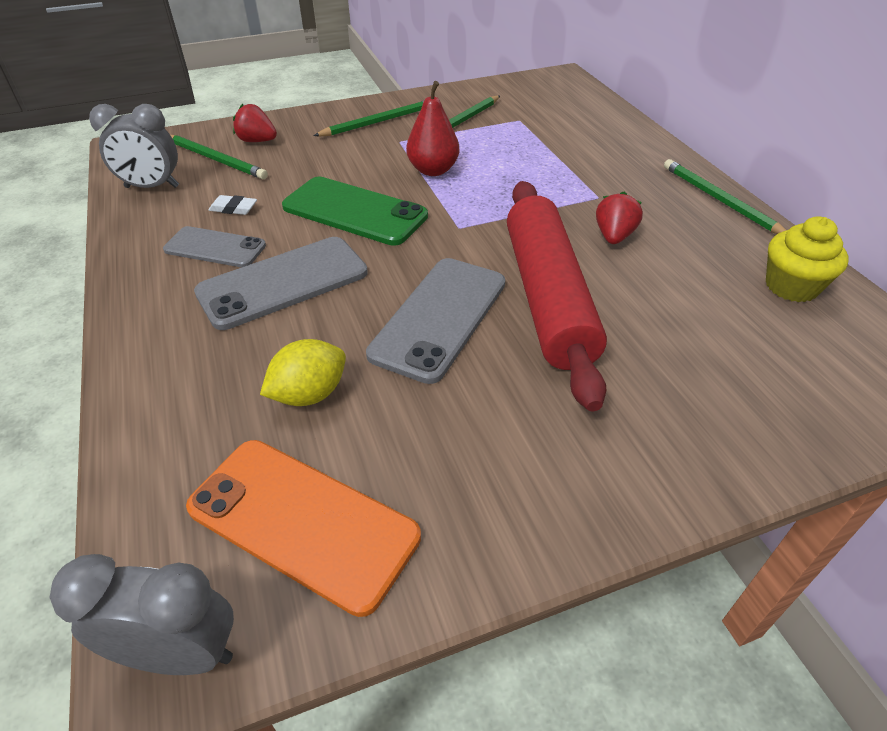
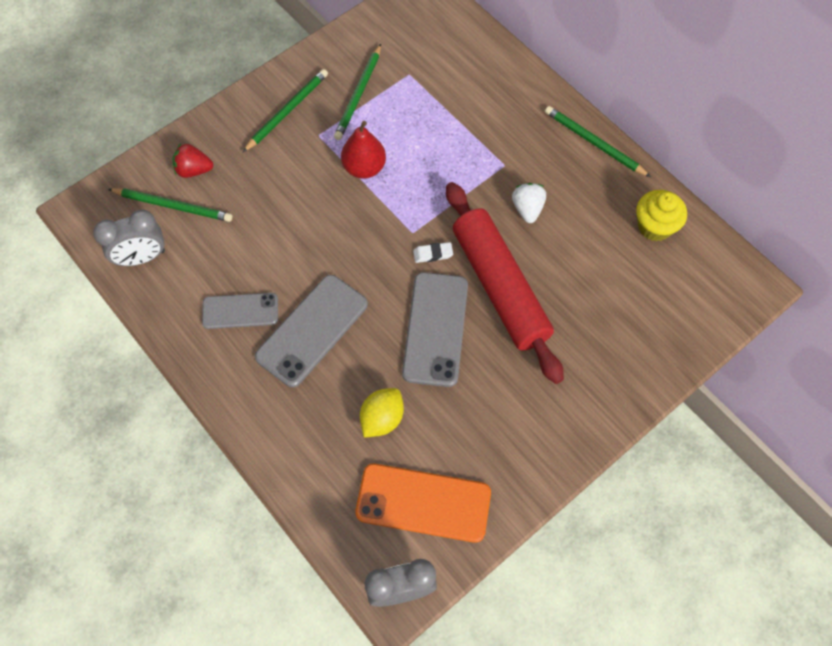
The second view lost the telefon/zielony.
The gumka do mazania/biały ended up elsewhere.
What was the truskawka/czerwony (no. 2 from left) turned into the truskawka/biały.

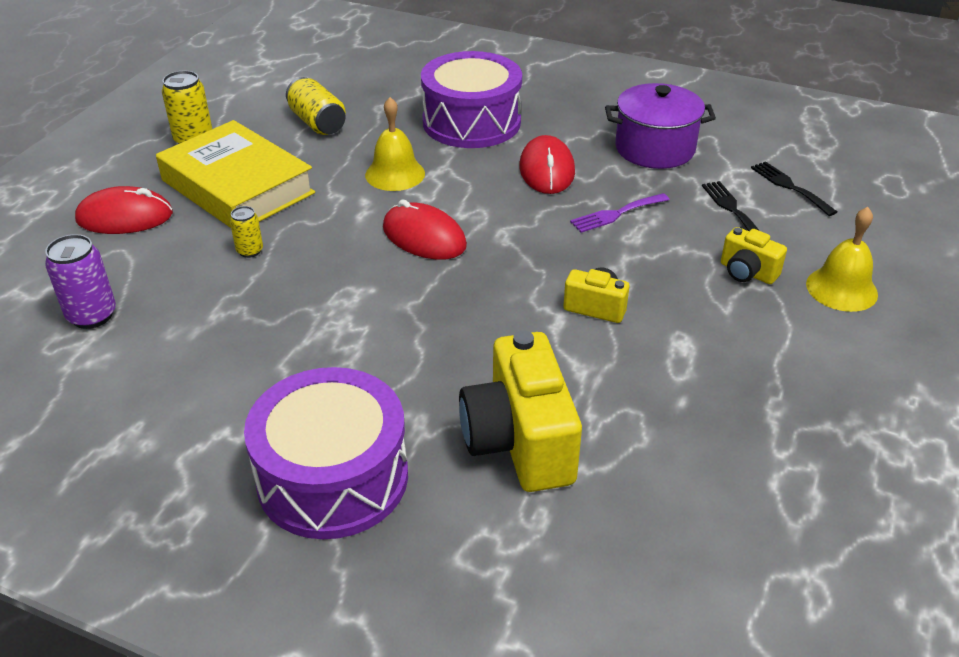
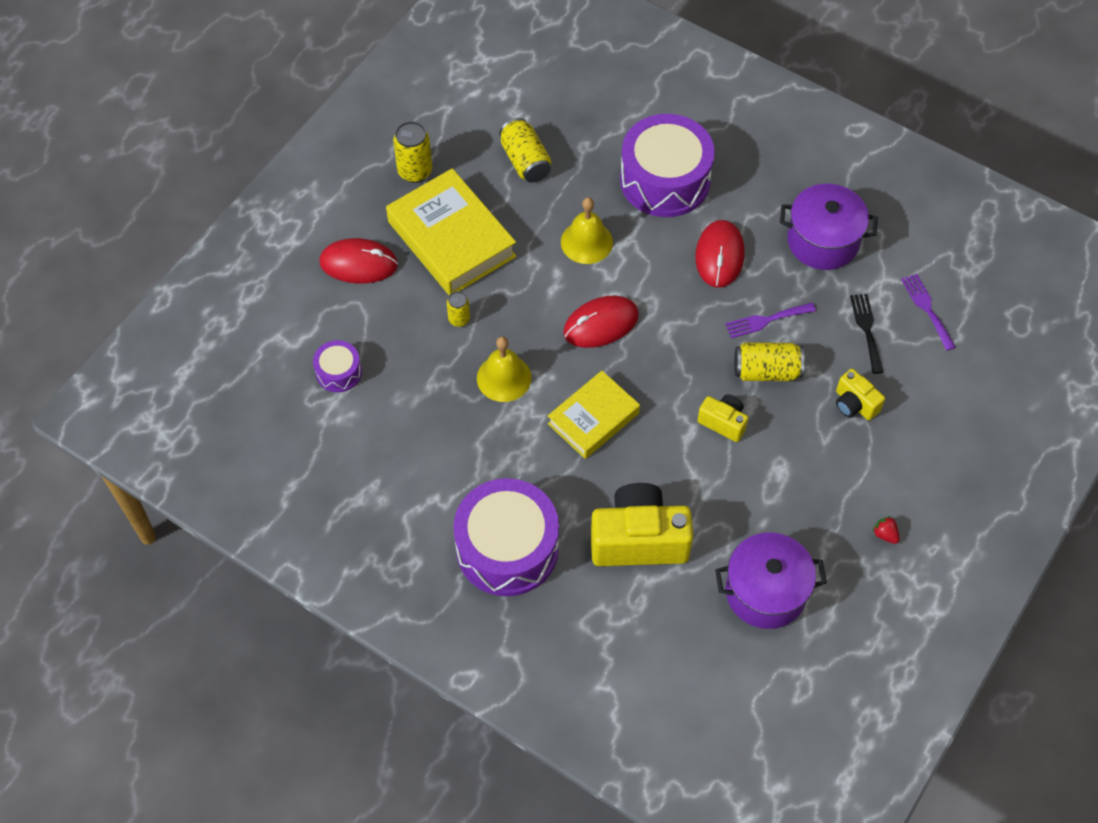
The second view gained the książka/żółty (no. 2 from left).
The second view gained the garnek/fioletowy (no. 1 from left).
The second view gained the puszka/żółty (no. 4 from left).
The second view gained the truskawka/czerwony.
The dzwonek/żółty (no. 2 from left in the first image) ended up elsewhere.
Where the puszka/fioletowy stood, the bęben/fioletowy (no. 1 from left) came to stand.
What was the widelec/czarny (no. 2 from left) turned into the widelec/fioletowy (no. 2 from left).
The myszka/czerwony (no. 2 from left) ended up facing another way, 75 degrees counterclockwise from before.
The aparat fotograficzny/żółty (no. 1 from left) ended up facing another way, 90 degrees clockwise from before.

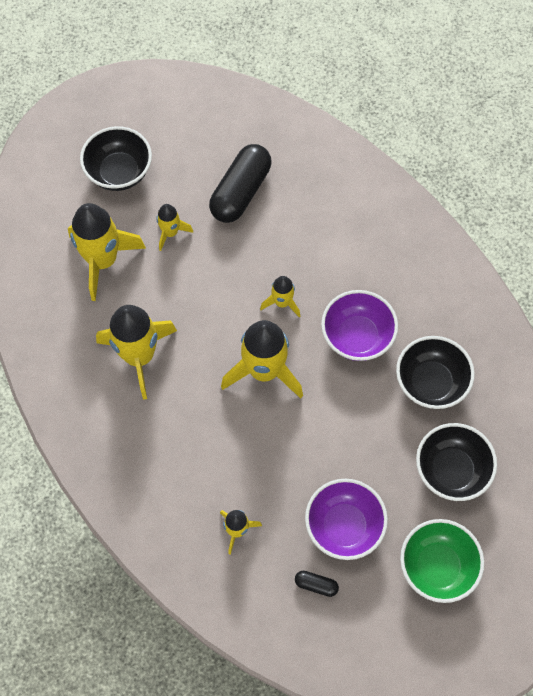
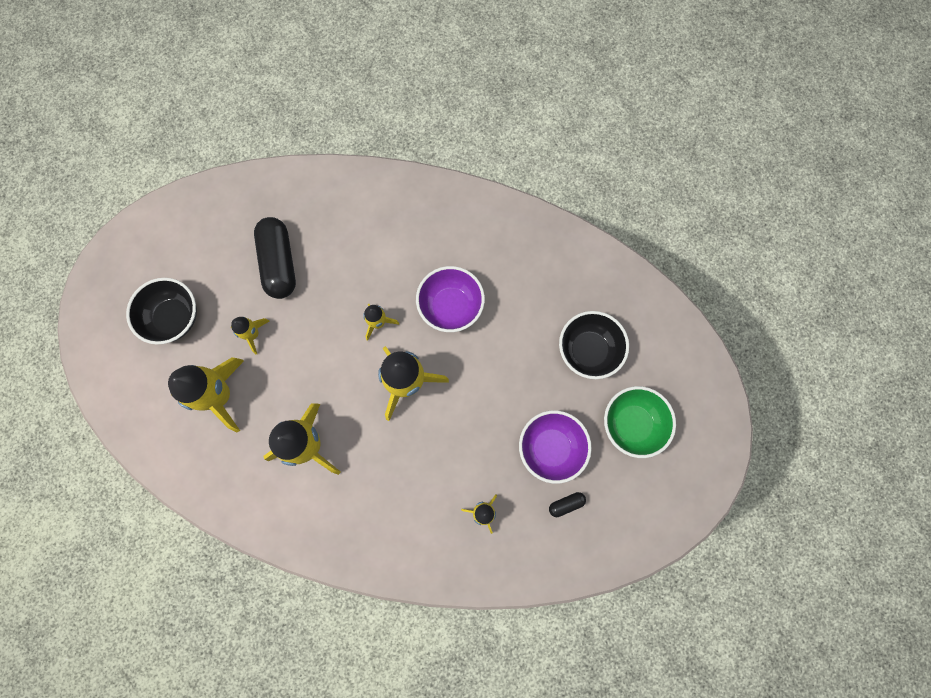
The second view lost the miska/czarny (no. 2 from left).

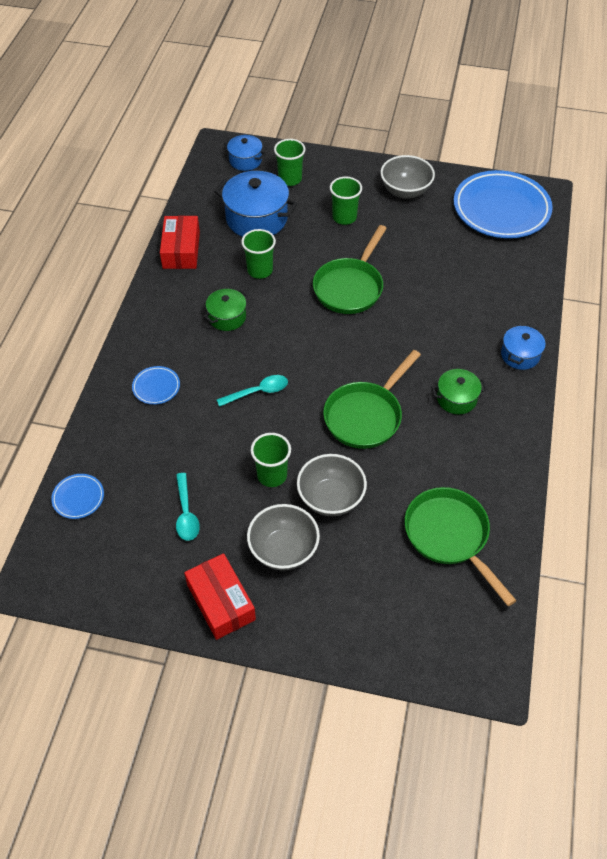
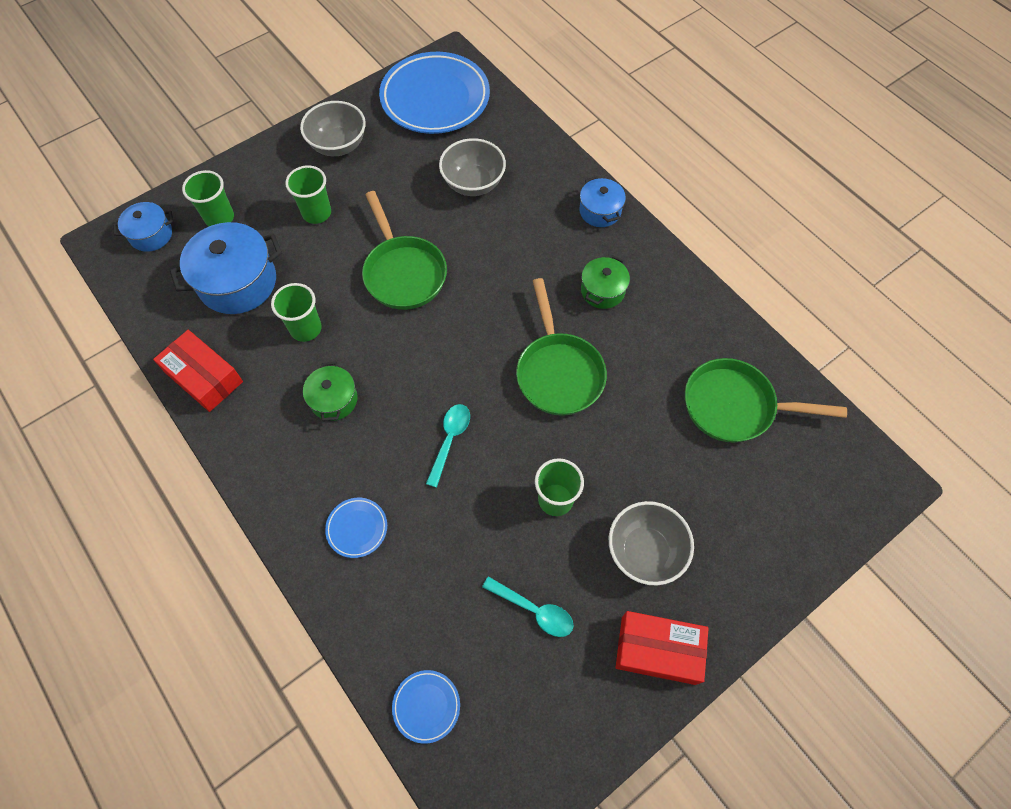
The miska/szary (no. 2 from left) ended up elsewhere.

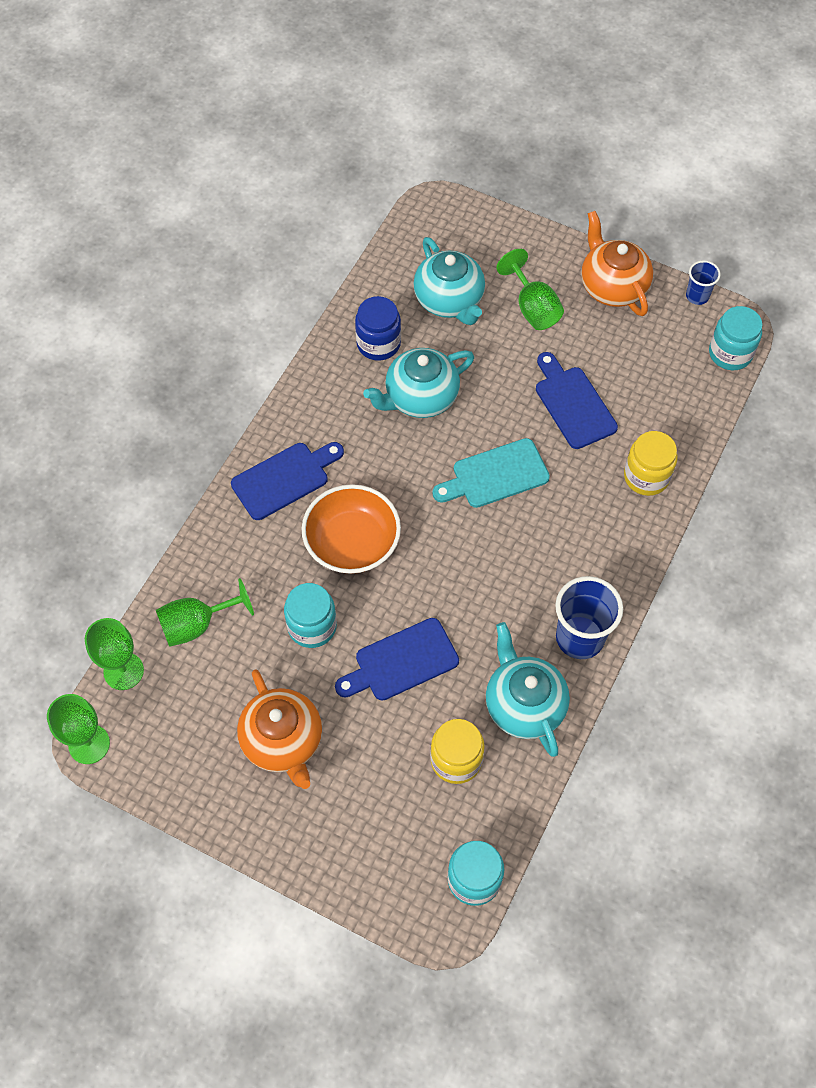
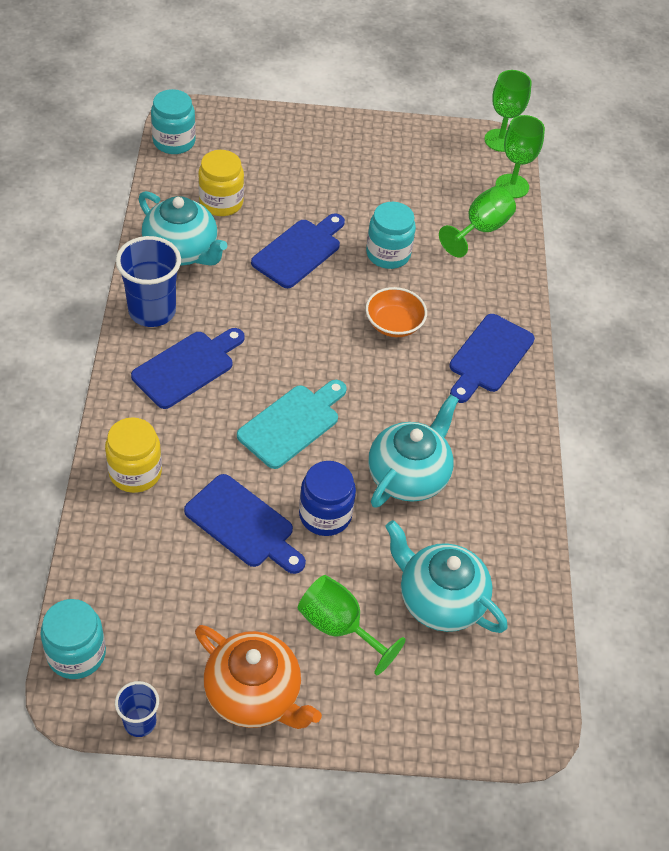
The second view lost the imbryk/pomarańczowy (no. 1 from left).
The second view gained the deska do krojenia/niebieski (no. 1 from left).
The słoik/niebieski ended up elsewhere.
The size of the miska/pomarańczowy changed by a factor of 0.64.

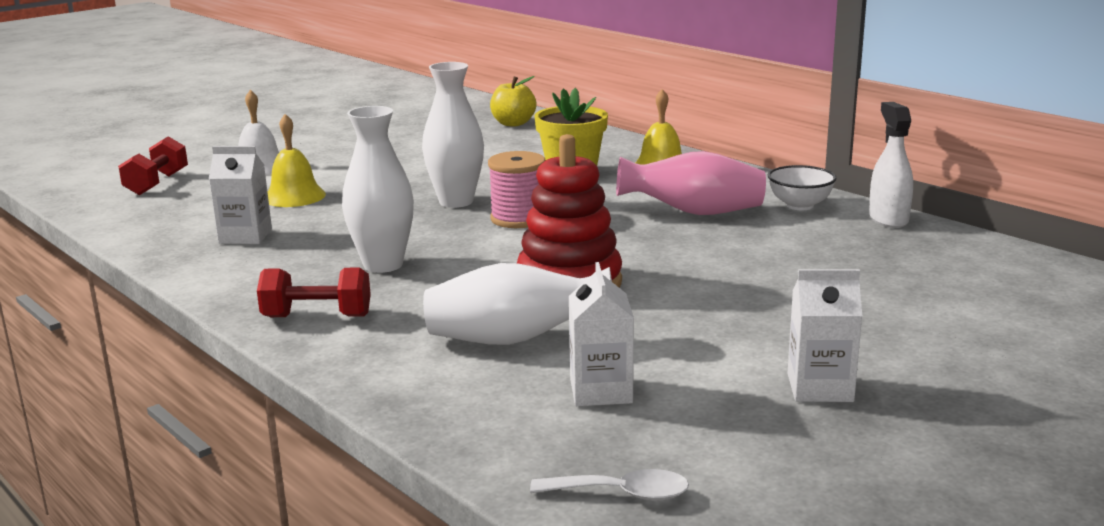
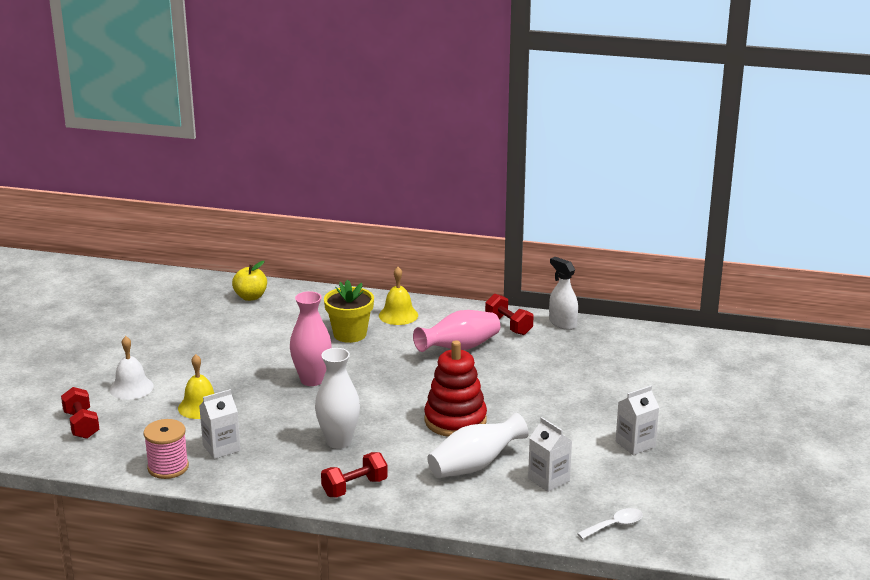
The szpulka/różowy ended up elsewhere.
Where the miska/biały stood, the hantel/czerwony (no. 3 from left) came to stand.
What was the wazon/biały (no. 2 from left) turned into the wazon/różowy (no. 1 from left).

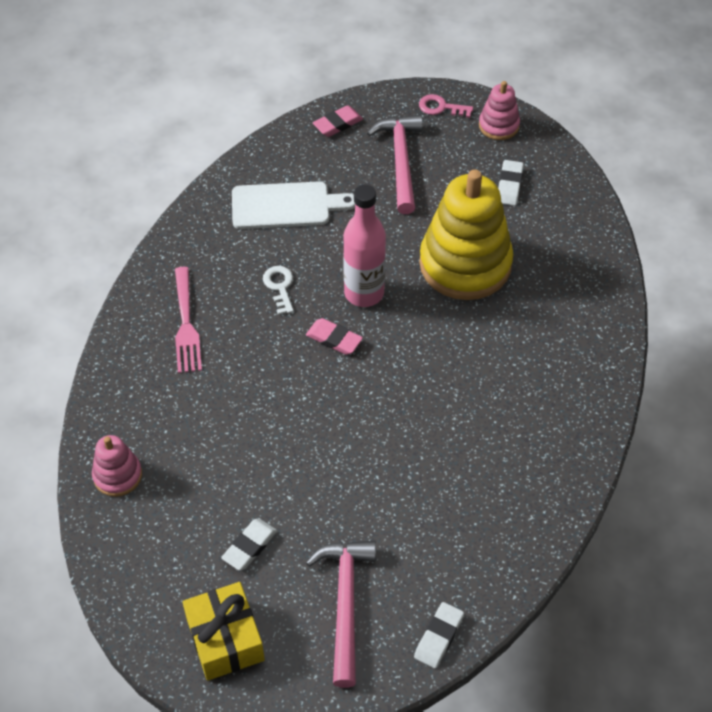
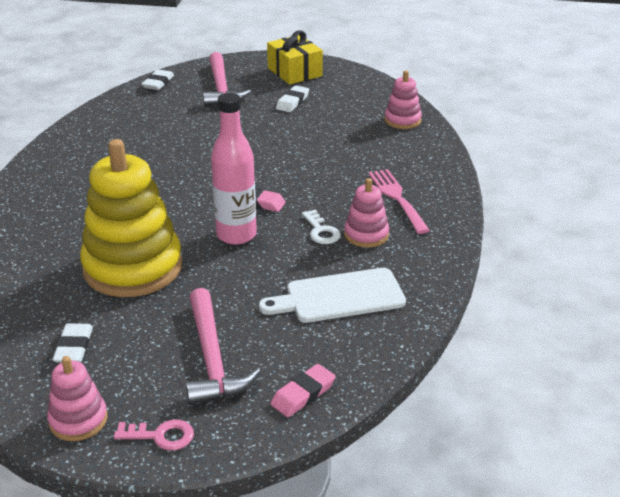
The second view gained the zabawka nakładanka/różowy (no. 2 from left).

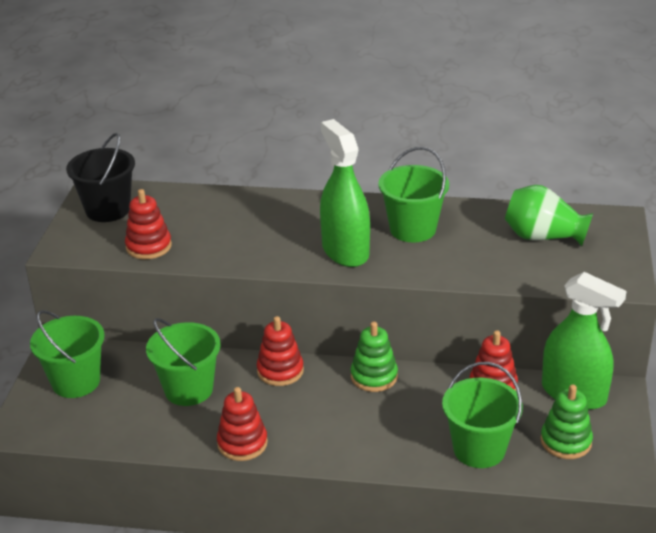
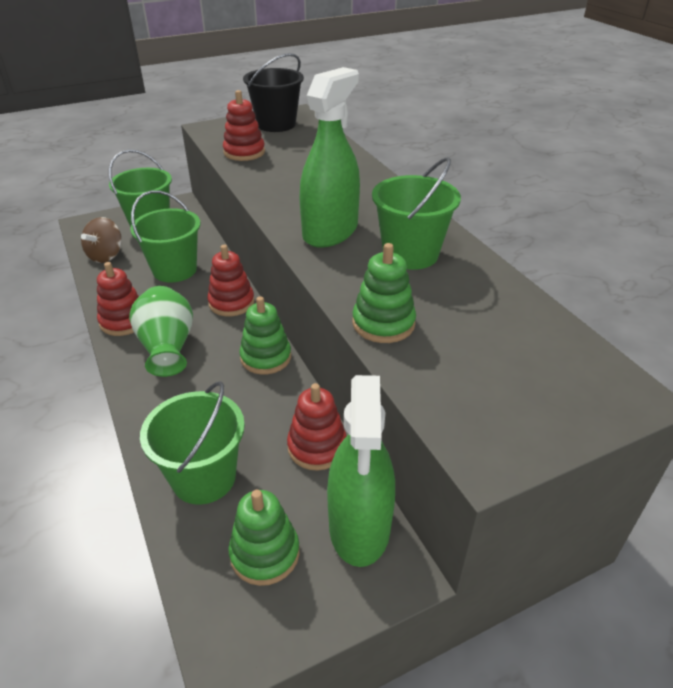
The second view gained the bączek/brązowy.
The second view gained the zabawka nakładanka/zielony (no. 3 from left).
The wazon/zielony ended up elsewhere.

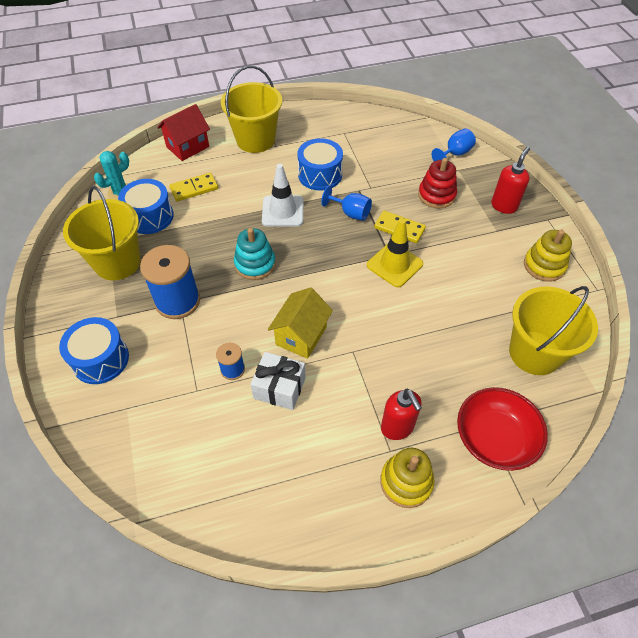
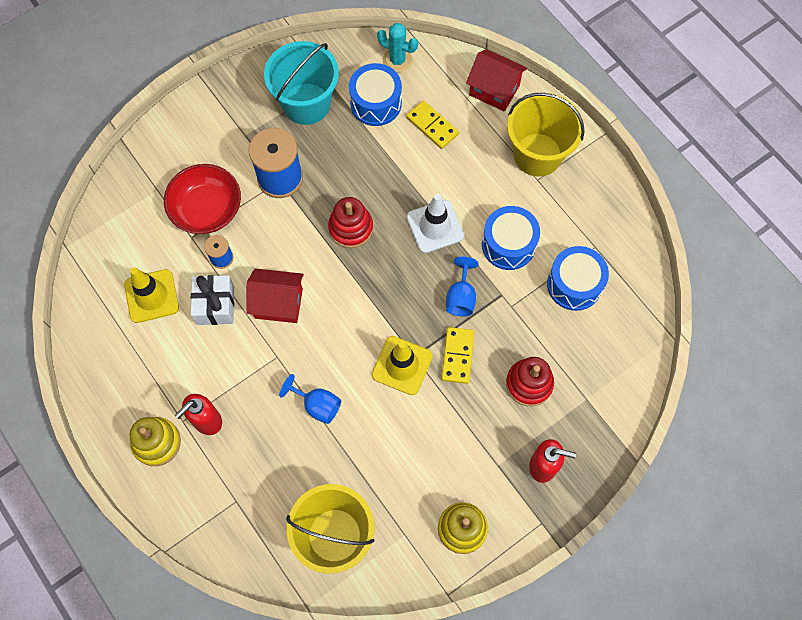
The second view gained the pachołek/żółty (no. 1 from left).
The bęben/niebieski (no. 1 from left in the first image) ended up elsewhere.
The kielich/niebieski (no. 2 from left in the first image) ended up elsewhere.
The miska/czerwony ended up elsewhere.
What was the wiadro/żółty (no. 1 from left) turned into the wiadro/turkusowy.
What was the zabawka nakładanka/turkusowy turned into the zabawka nakładanka/czerwony (no. 1 from left).
What was the domek/żółty turned into the domek/czerwony (no. 1 from left).

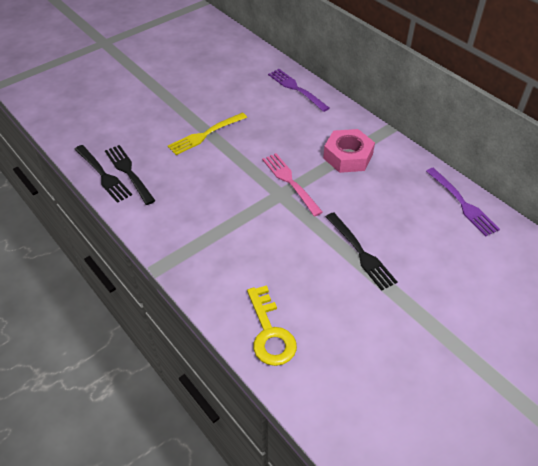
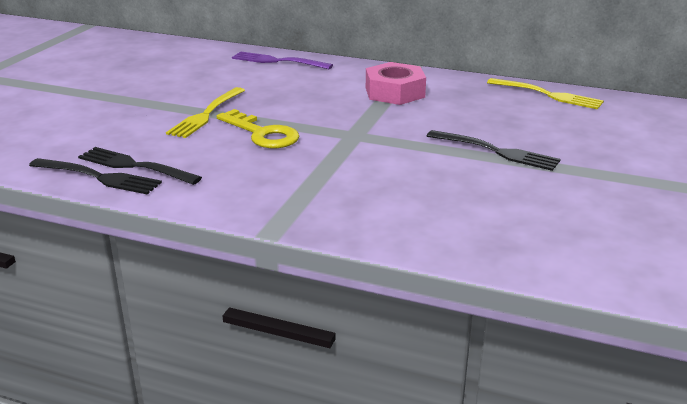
The second view lost the widelec/różowy.
The klucz/żółty ended up elsewhere.
What was the widelec/fioletowy (no. 2 from left) turned into the widelec/żółty (no. 2 from left).

